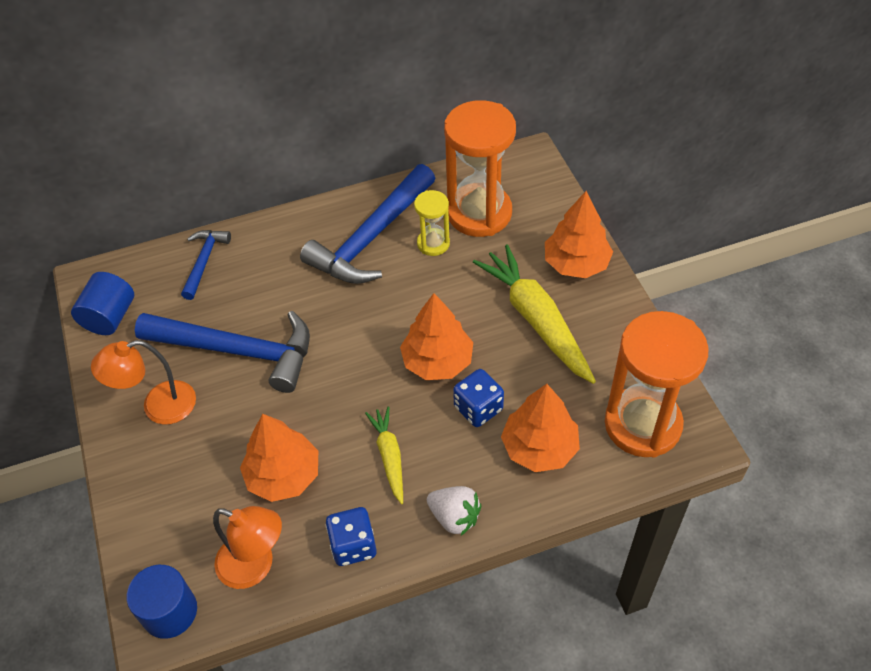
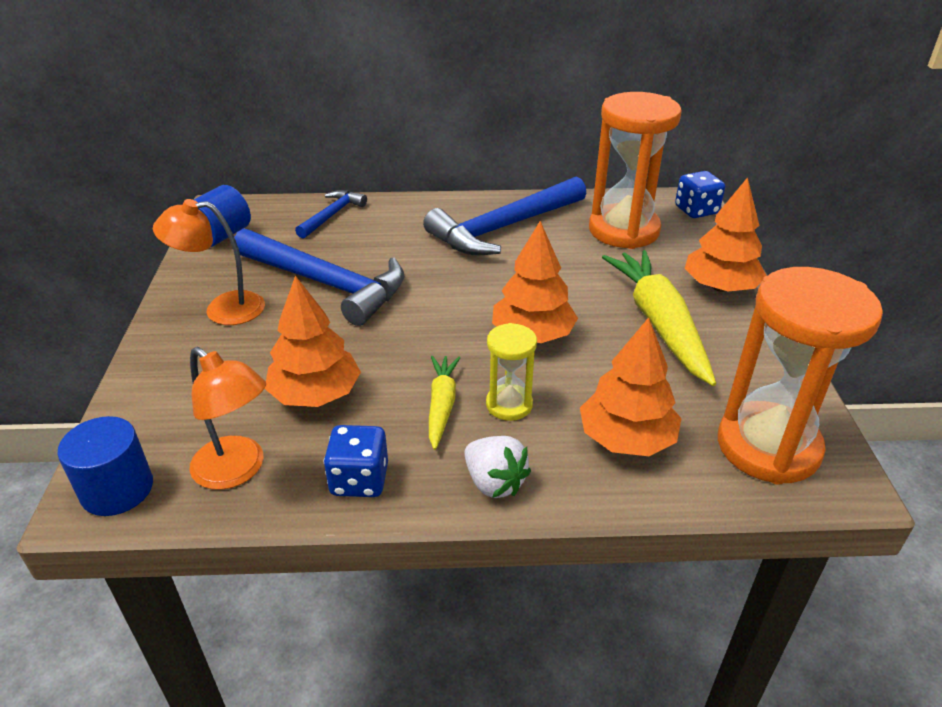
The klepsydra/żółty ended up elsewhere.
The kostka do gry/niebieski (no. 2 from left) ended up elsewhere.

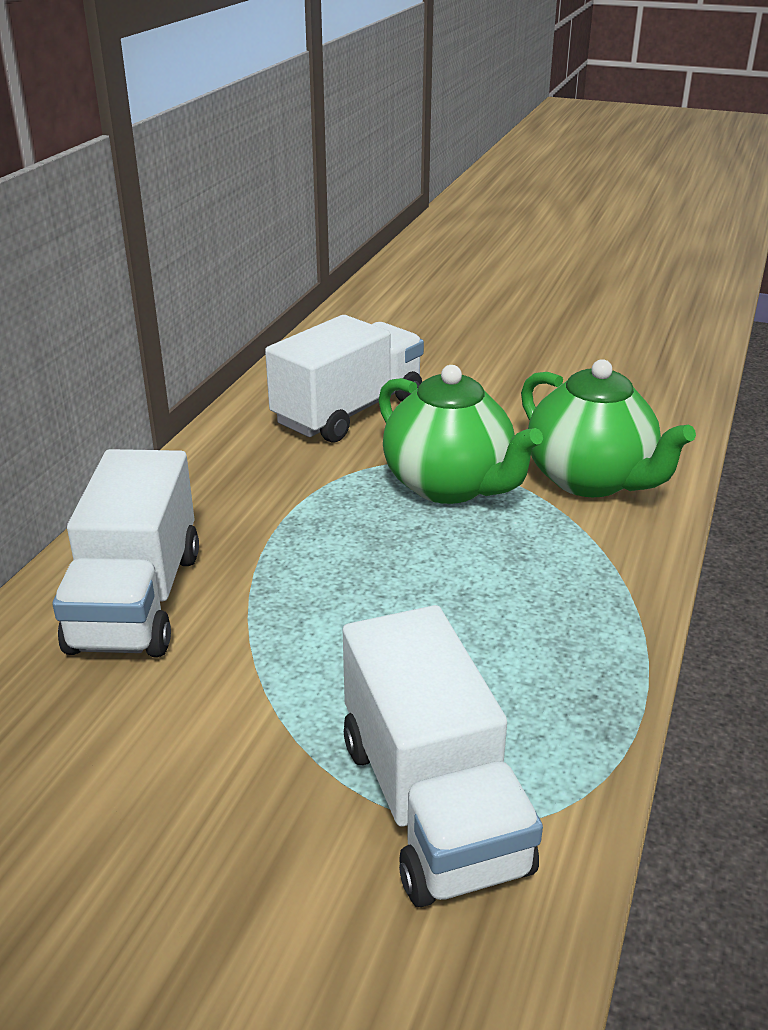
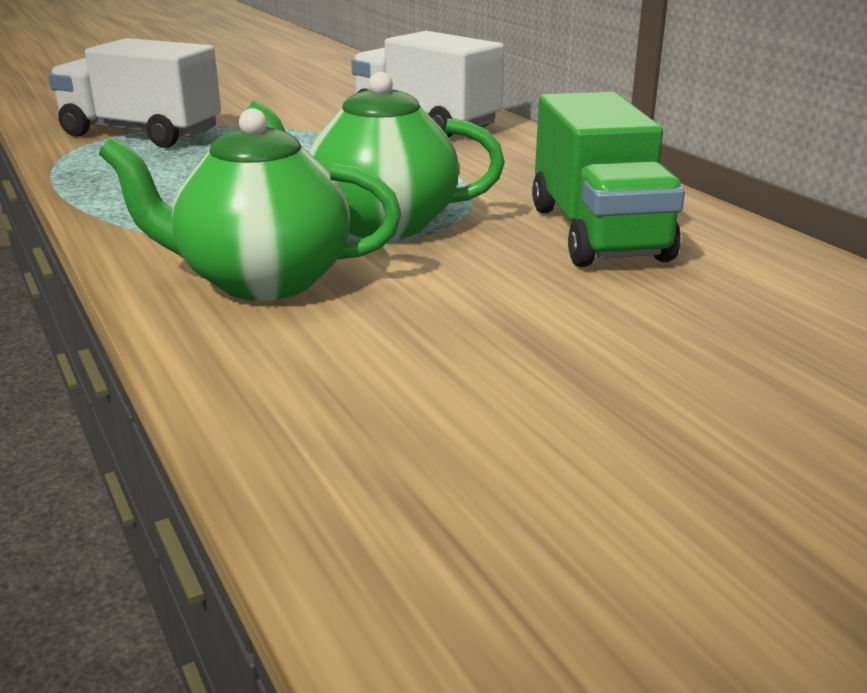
What was the ciężarówka/biały (no. 2 from left) turned into the ciężarówka/zielony.

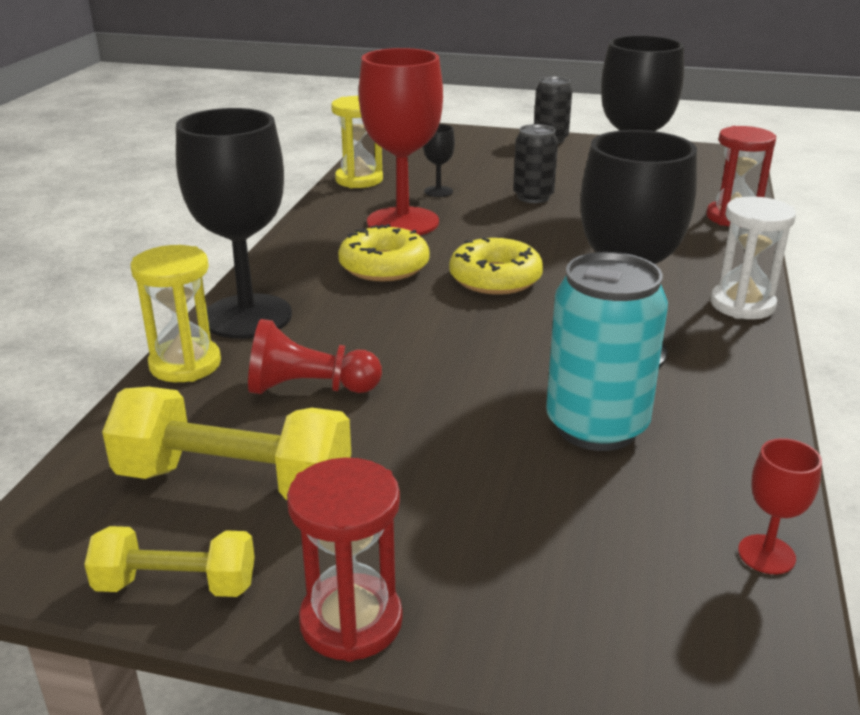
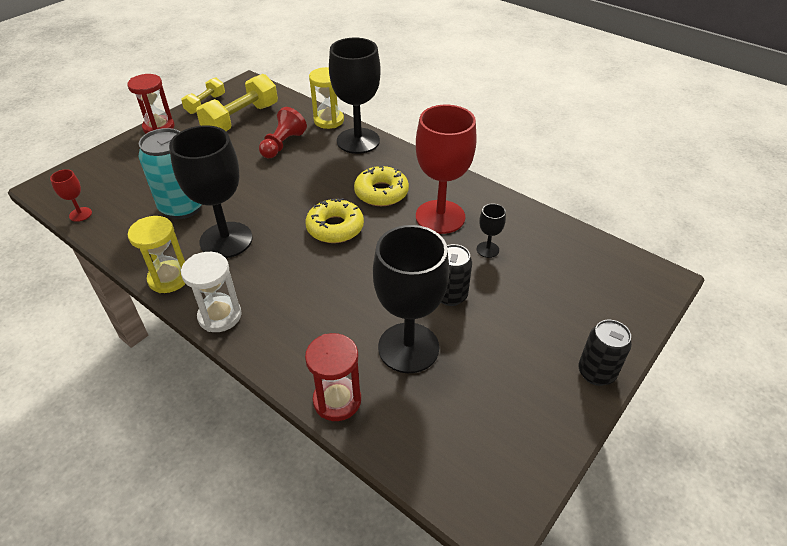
The klepsydra/żółty (no. 2 from left in the first image) ended up elsewhere.

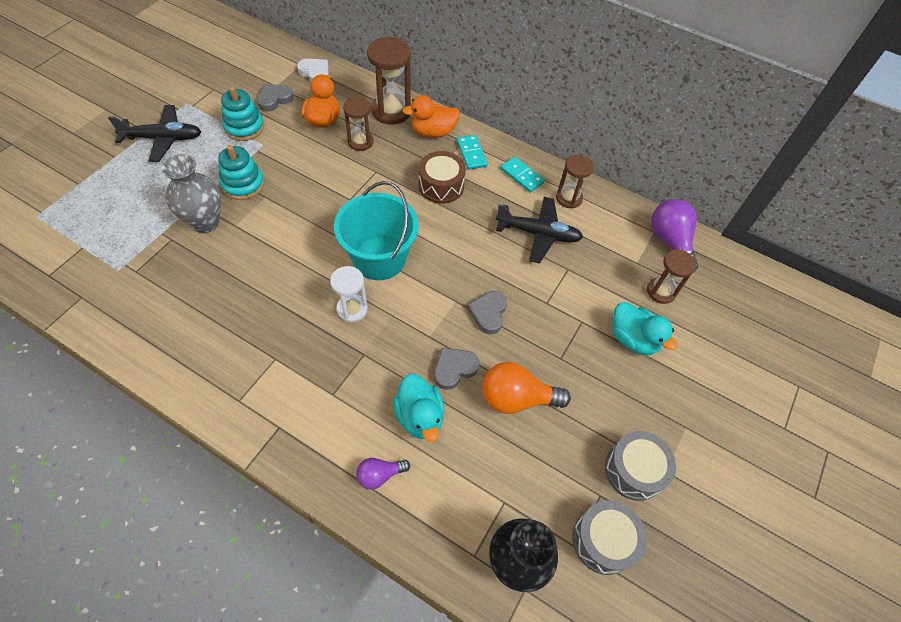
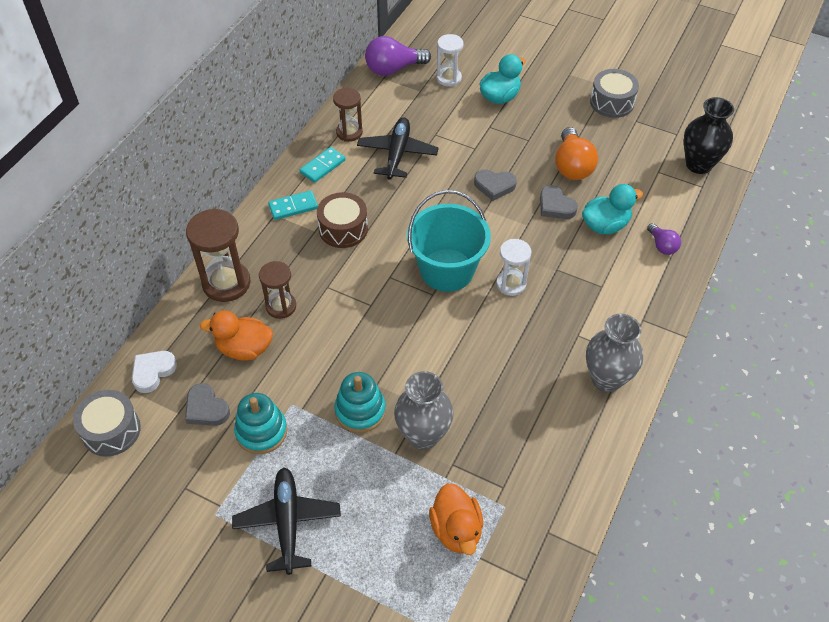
The second view gained the wazon/szary (no. 2 from left).
The kaczka/pomarańczowy (no. 2 from left) ended up elsewhere.
The bęben/szary (no. 1 from left) ended up elsewhere.
What was the klepsydra/brązowy (no. 4 from left) turned into the klepsydra/biały (no. 1 from left).

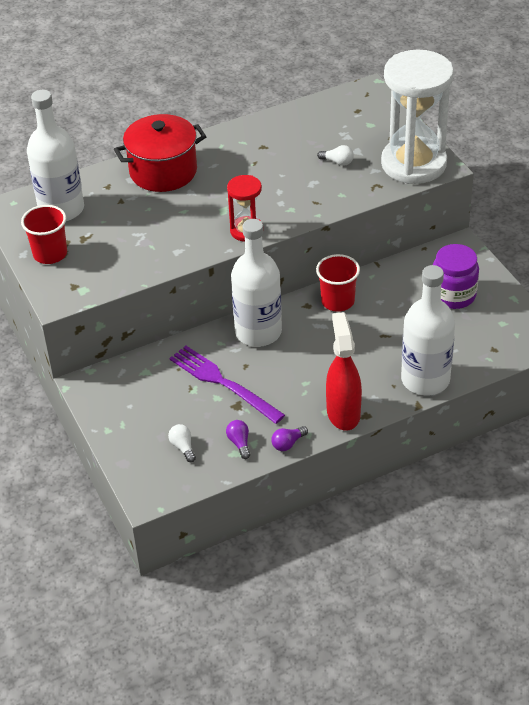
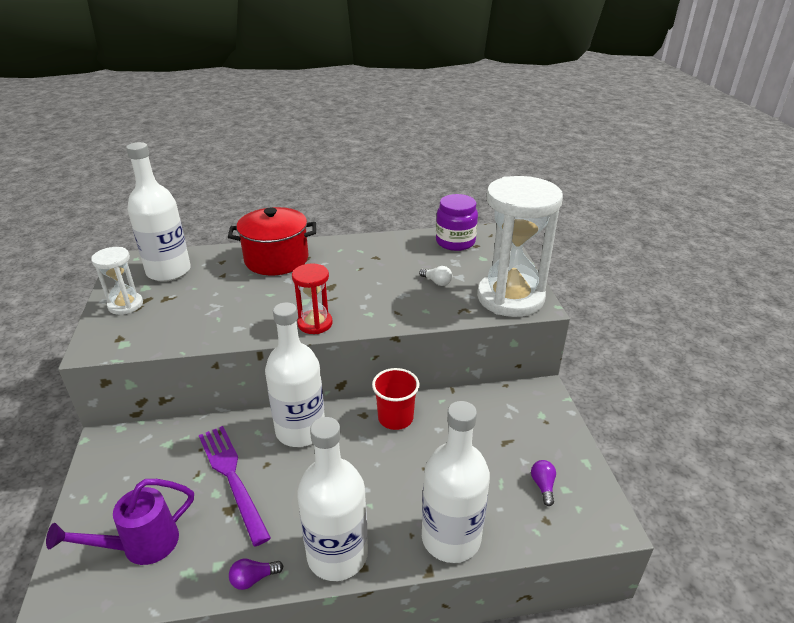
The żarówka/fioletowy (no. 1 from left in the first image) ended up elsewhere.
The słoik/fioletowy ended up elsewhere.
Where the szklanka/czerwony (no. 1 from left) stood, the klepsydra/biały (no. 1 from left) came to stand.
Where the żarówka/biały (no. 1 from left) stood, the konewka/fioletowy came to stand.
Where the spryskiwacz/czerwony stood, the butelka/biały (no. 3 from left) came to stand.

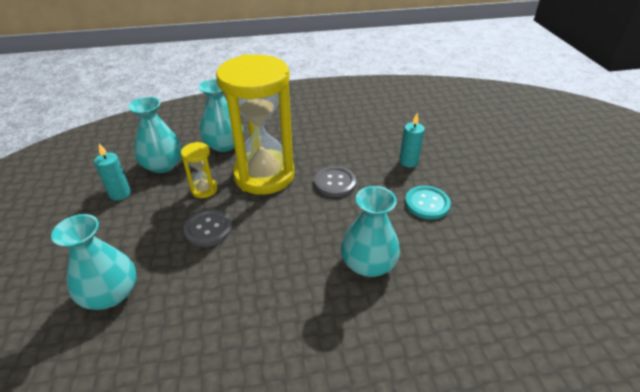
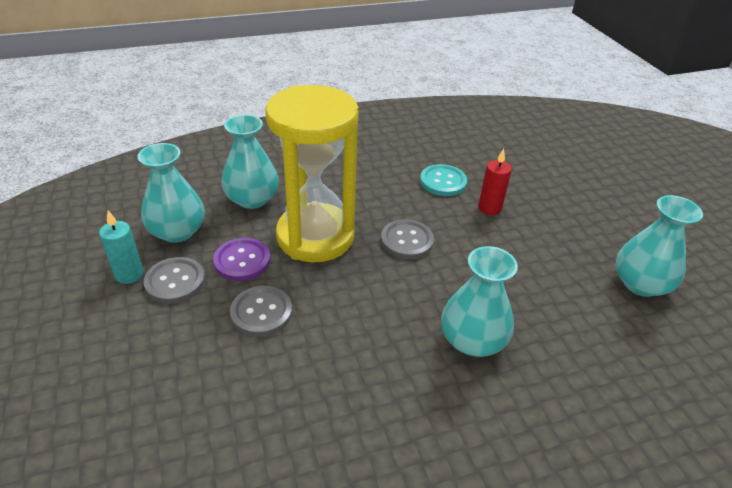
The second view gained the guzik/szary (no. 1 from left).
The wazon/turkusowy (no. 1 from left in the first image) ended up elsewhere.
The guzik/turkusowy ended up elsewhere.
Where the klepsydra/żółty (no. 1 from left) stood, the guzik/fioletowy came to stand.
What was the świeca/turkusowy (no. 2 from left) turned into the świeca/czerwony.

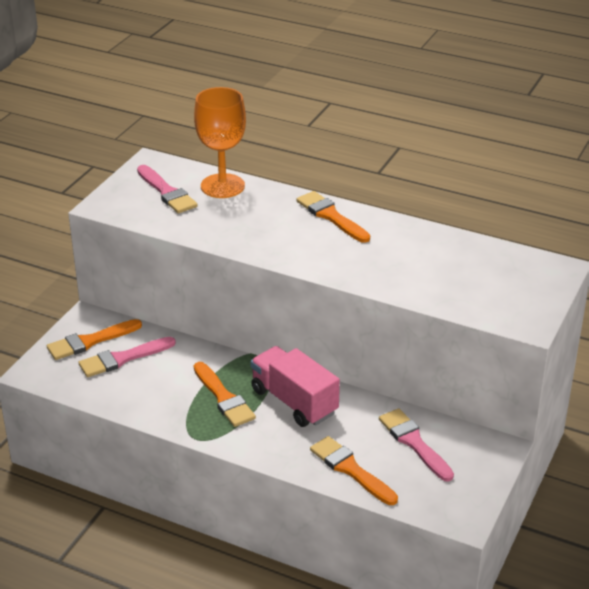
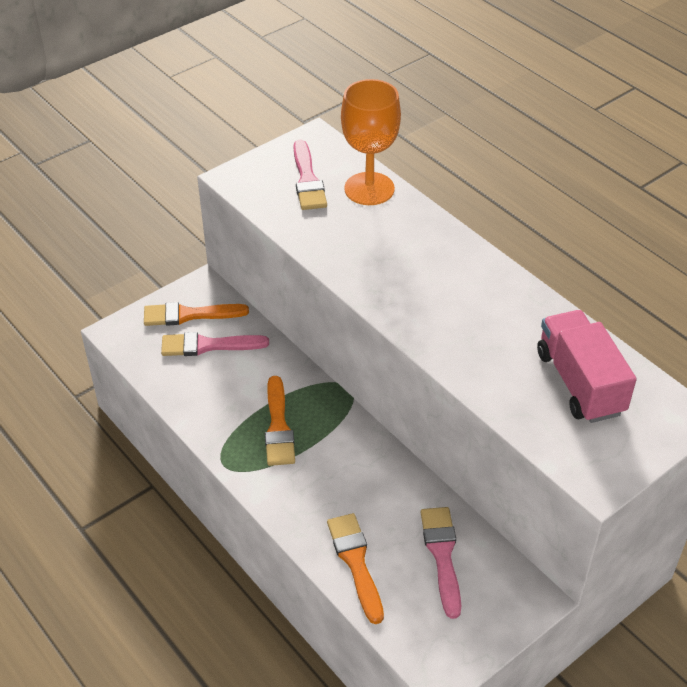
The second view lost the pędzel/pomarańczowy (no. 3 from left).
The ciężarówka/różowy ended up elsewhere.

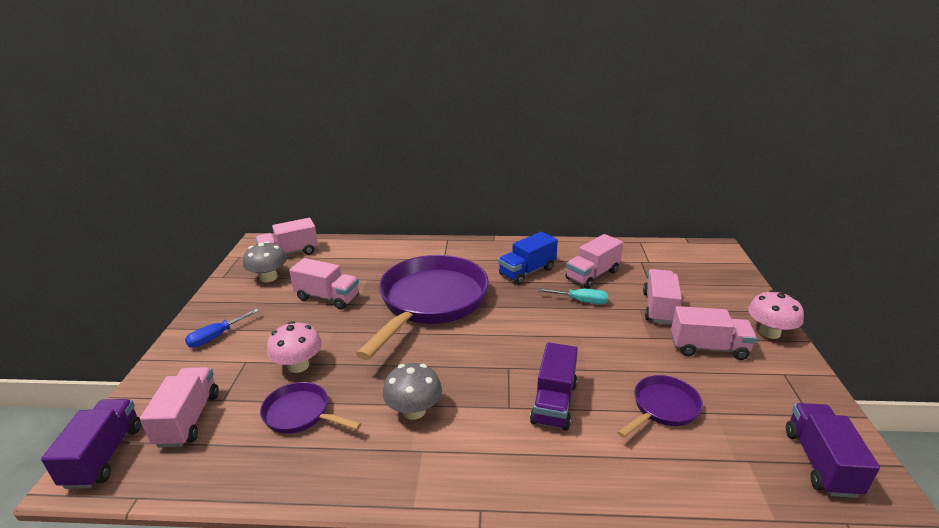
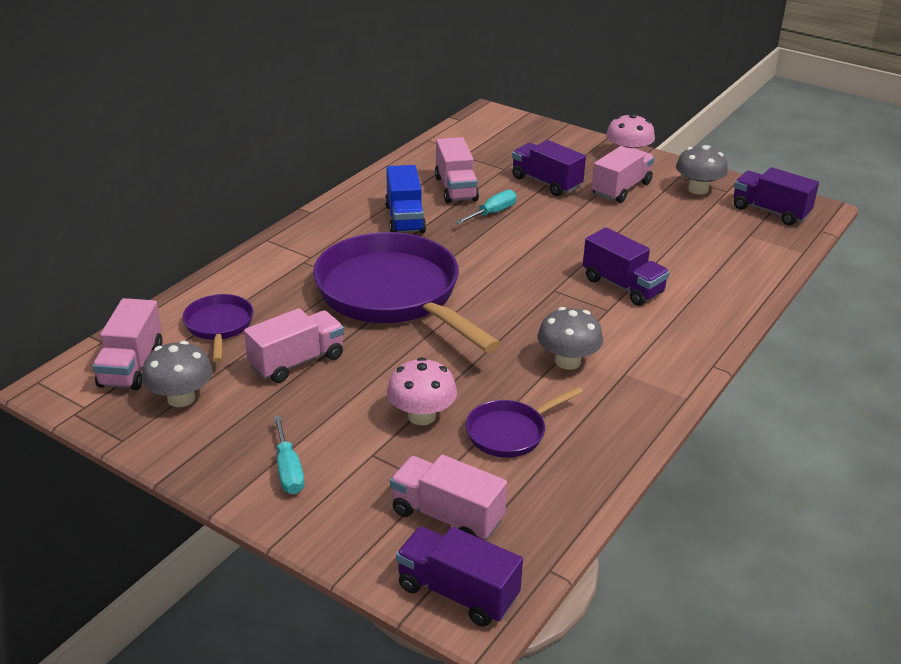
The second view gained the grzyb/szary (no. 3 from left).
The patelnia/fioletowy (no. 3 from left in the first image) ended up elsewhere.
What was the śrubokręt/niebieski turned into the śrubokręt/turkusowy (no. 1 from left).
What was the ciężarówka/różowy (no. 5 from left) turned into the ciężarówka/fioletowy (no. 2 from left).

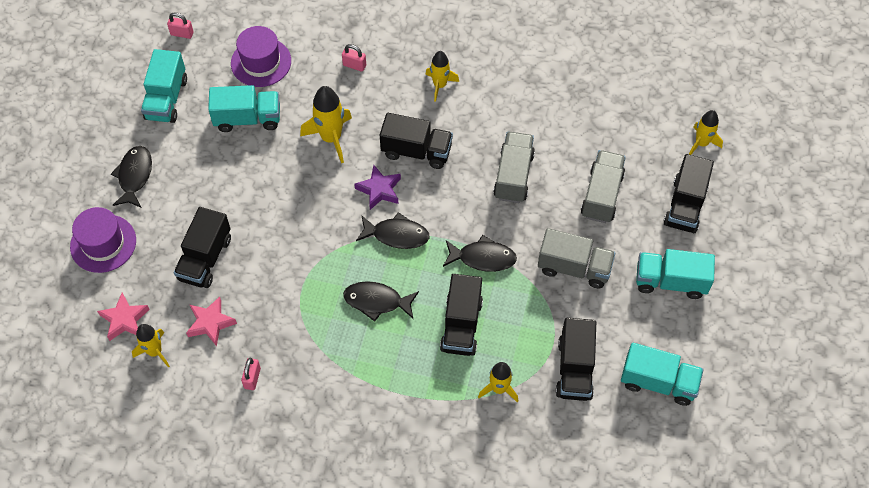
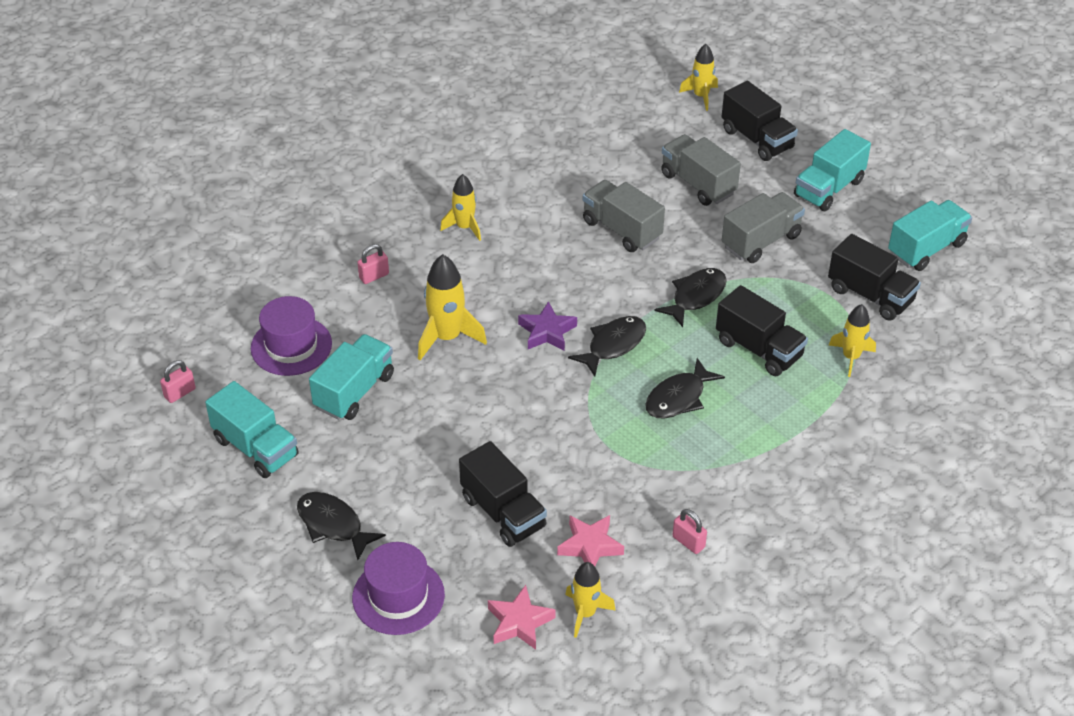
The second view lost the ciężarówka/czarny (no. 2 from left).

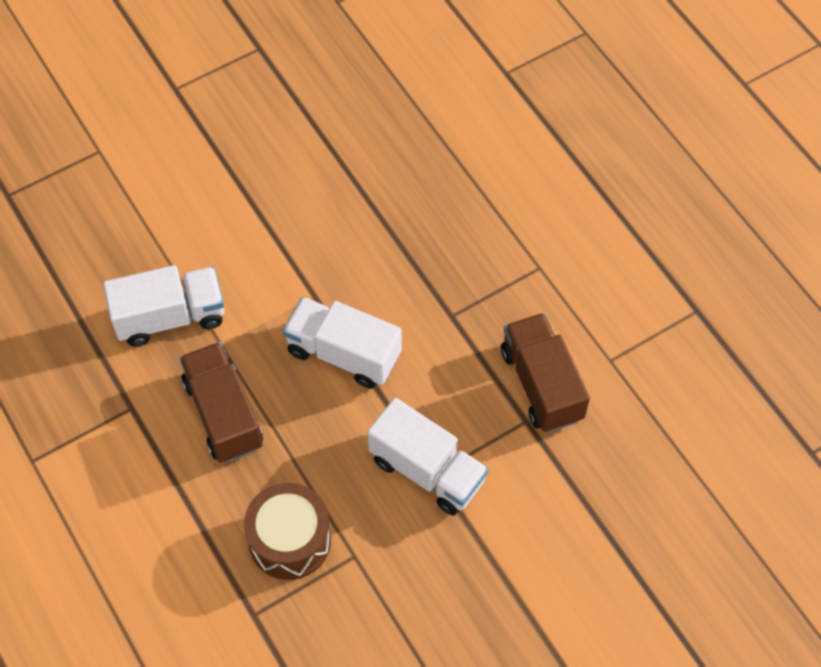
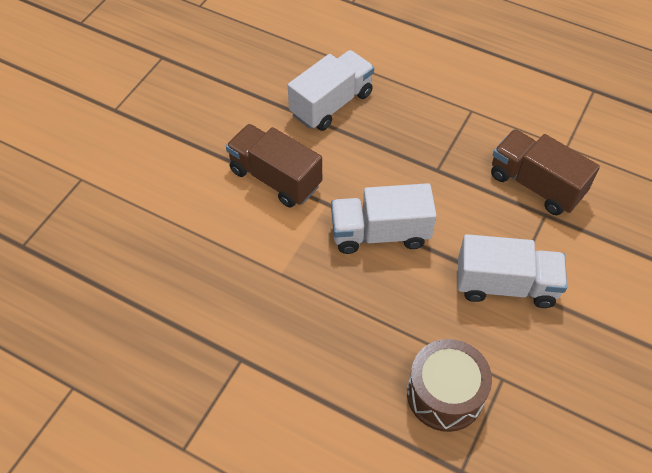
The ciężarówka/biały (no. 1 from left) ended up elsewhere.
The ciężarówka/brązowy (no. 1 from left) ended up elsewhere.

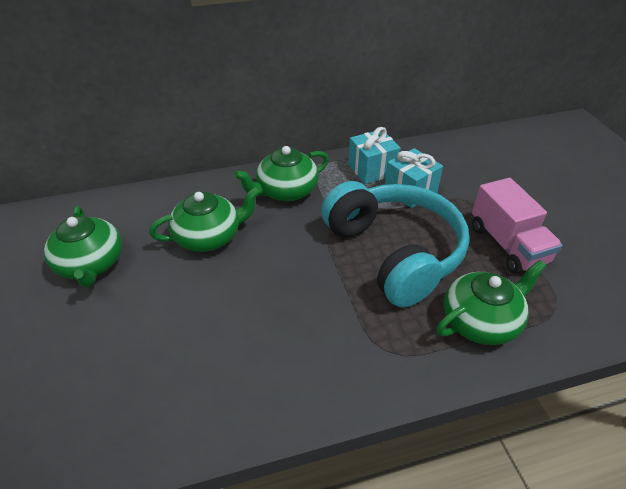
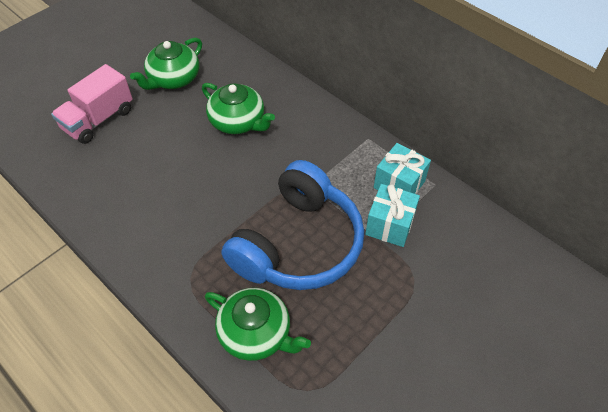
The second view lost the imbryk/zielony (no. 3 from left).
The ciężarówka/różowy ended up elsewhere.
What was the słuchawki/turkusowy turned into the słuchawki/niebieski.

